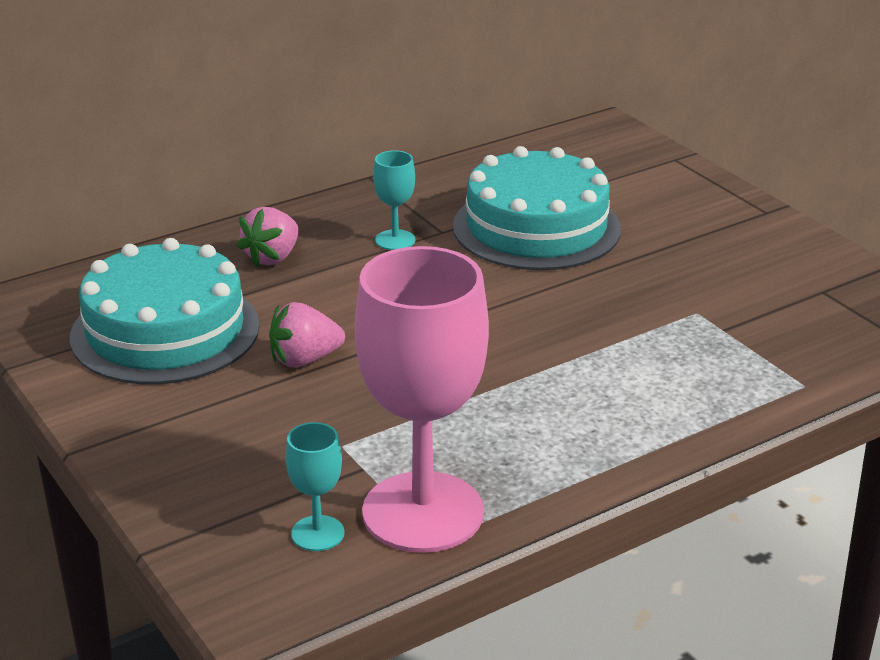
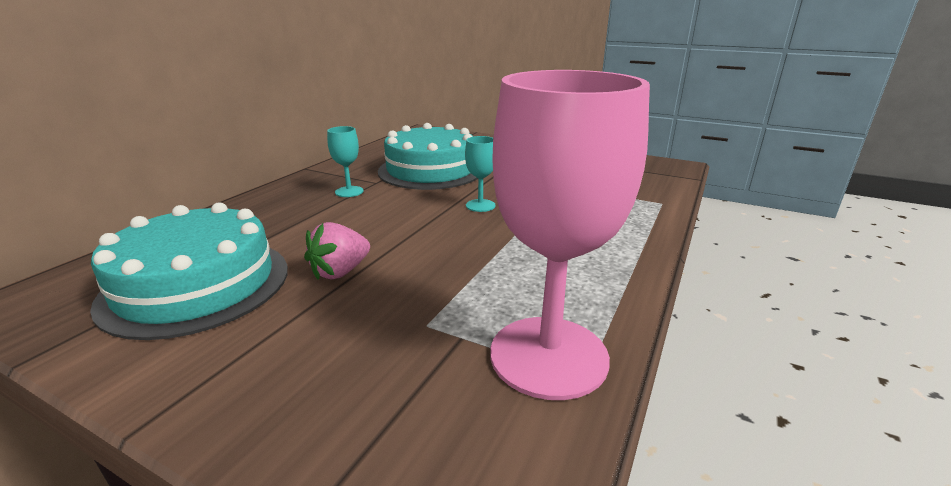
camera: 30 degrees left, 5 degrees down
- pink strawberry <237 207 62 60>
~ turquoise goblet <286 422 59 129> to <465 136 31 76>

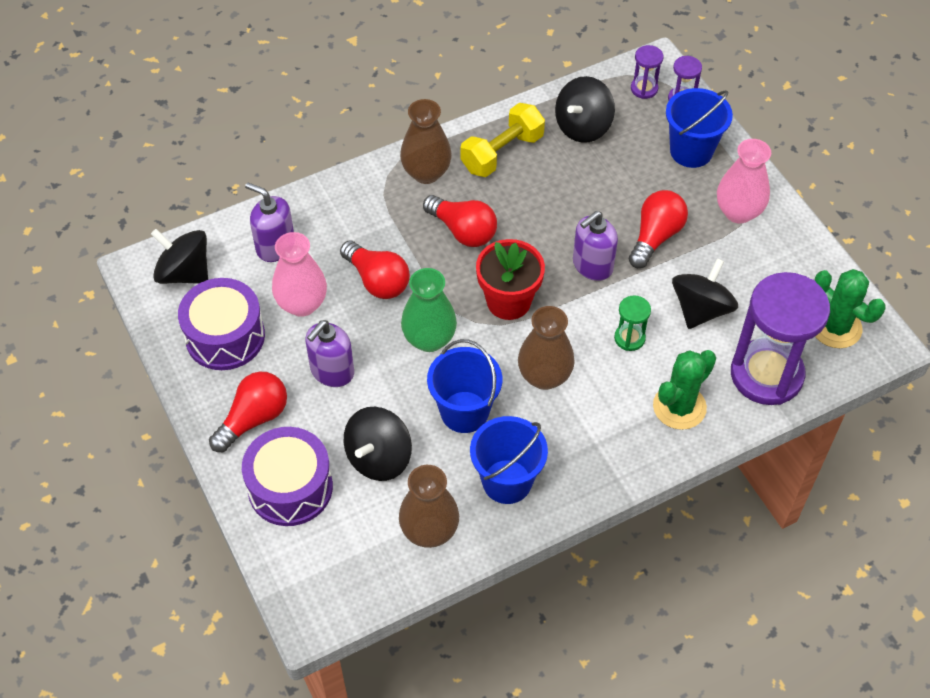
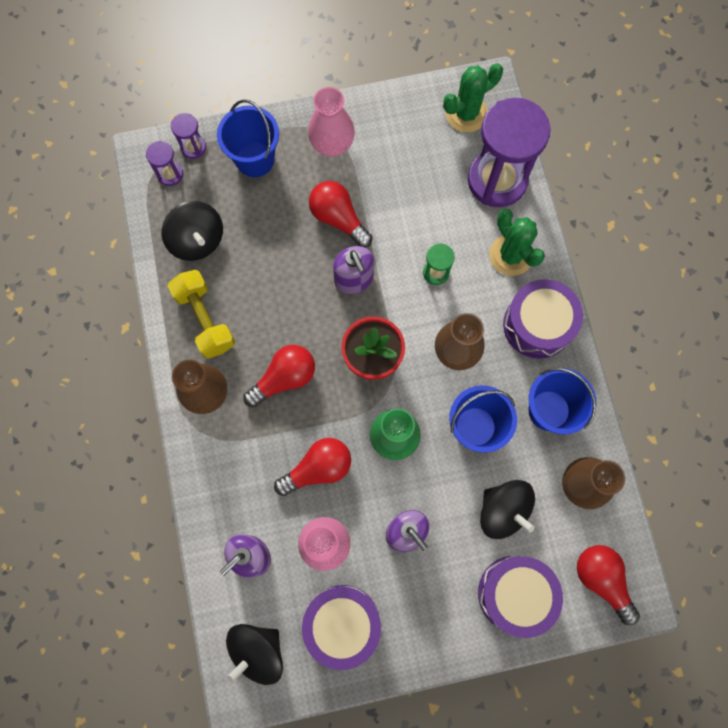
camera: 75 degrees left, 20 degrees up
- black spinning top <672 258 66 71>
+ purple drum <503 279 80 80>
~ red light bulb <209 372 78 80> to <577 545 63 80>

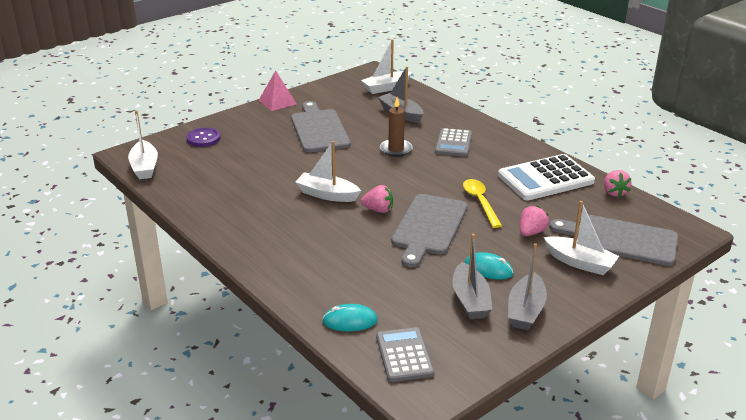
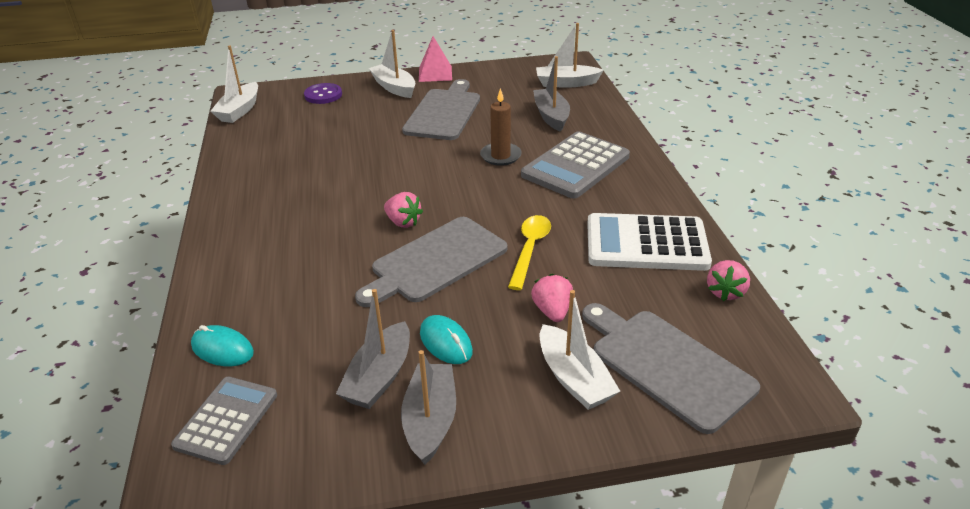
camera: 30 degrees right, 5 degrees up
~ white boat <295 141 66 61> to <369 30 47 68>
~ grey boat <508 243 39 87> = <401 350 55 115> 135 degrees clockwise
~ pink strawberry <520 206 29 30> = <531 274 42 48> 75 degrees counterclockwise
~ grey calculator <435 128 37 29> = <521 131 109 68> x1.58

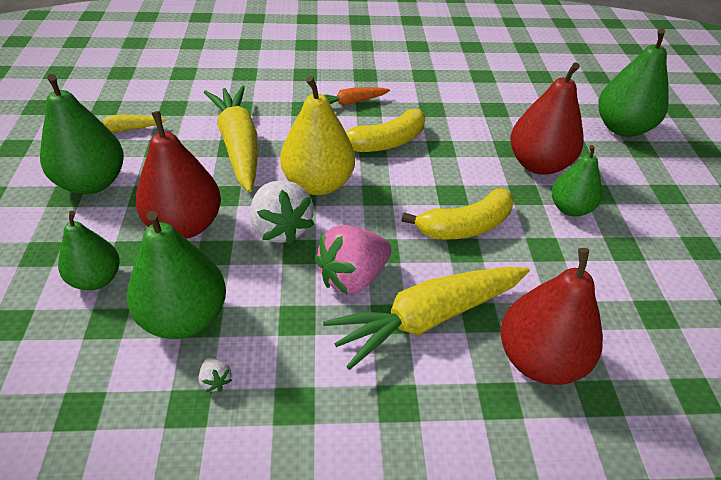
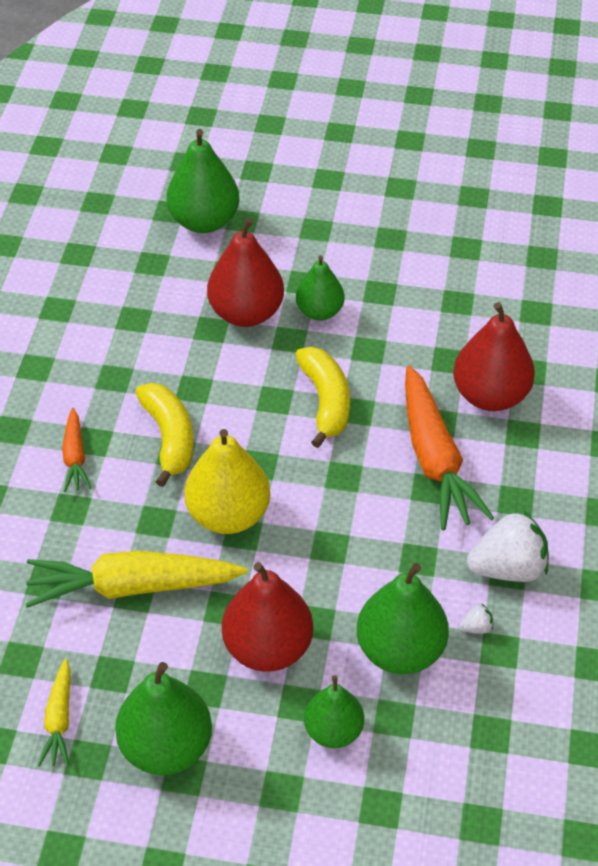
camera: 75 degrees left, 5 degrees up
- pink strawberry <315 225 76 70>
~ white strawberry <250 180 64 65> to <467 510 82 72>
~ yellow carrot <323 267 207 103> to orange carrot <405 366 89 164>

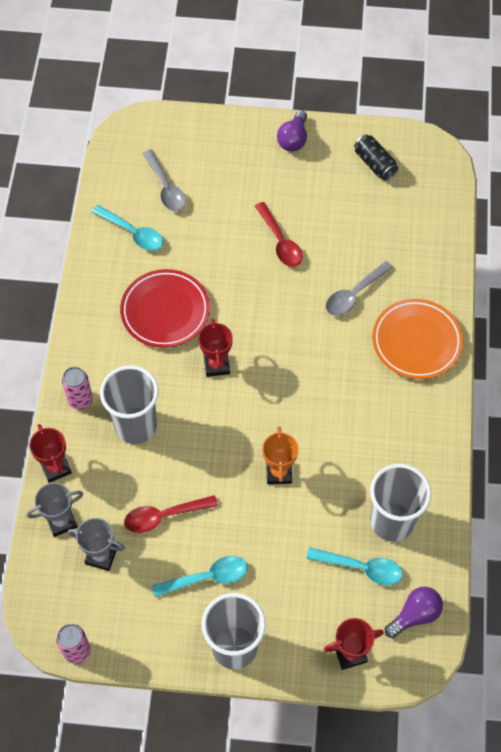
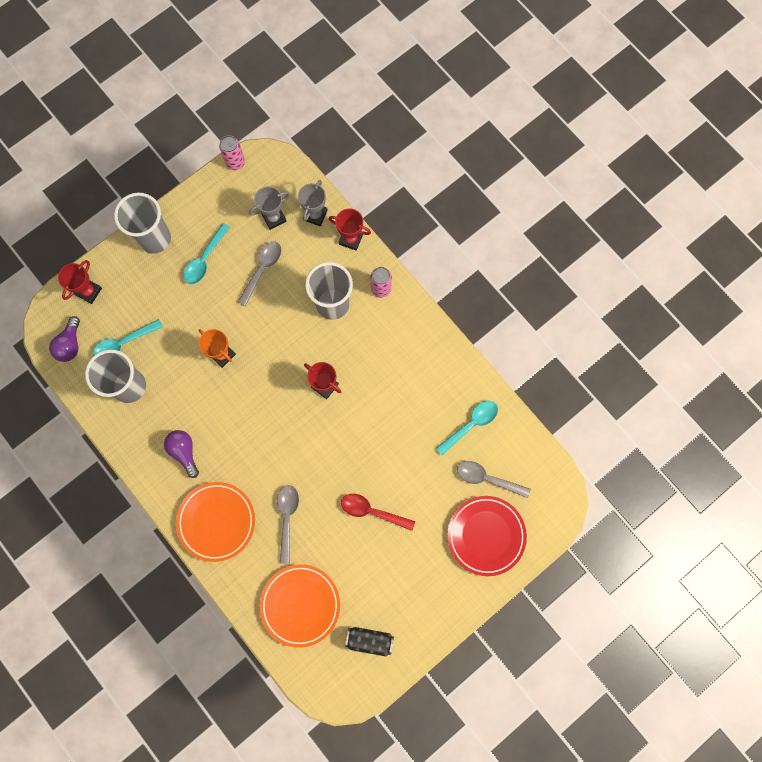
camera: 135 degrees right, 15 degrees up
+ orange plate <260 564 80 84>
~ red plate <120 269 90 79> to <447 496 80 80>
~ purple light bulb <277 110 30 42> to <164 430 35 48>
~ red spoon <124 495 94 38> to grey spoon <238 241 43 65>
~ turquoise spoon <92 205 71 46> = <436 401 62 54> 150 degrees clockwise

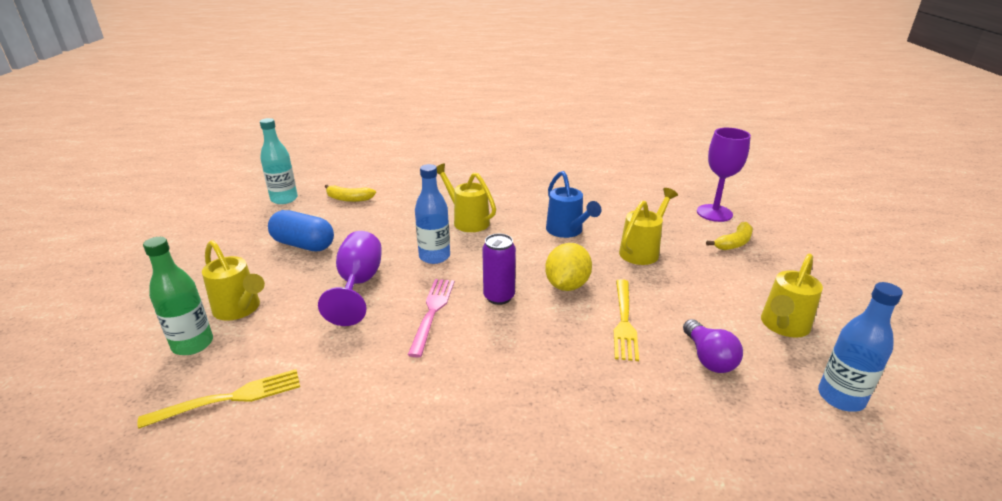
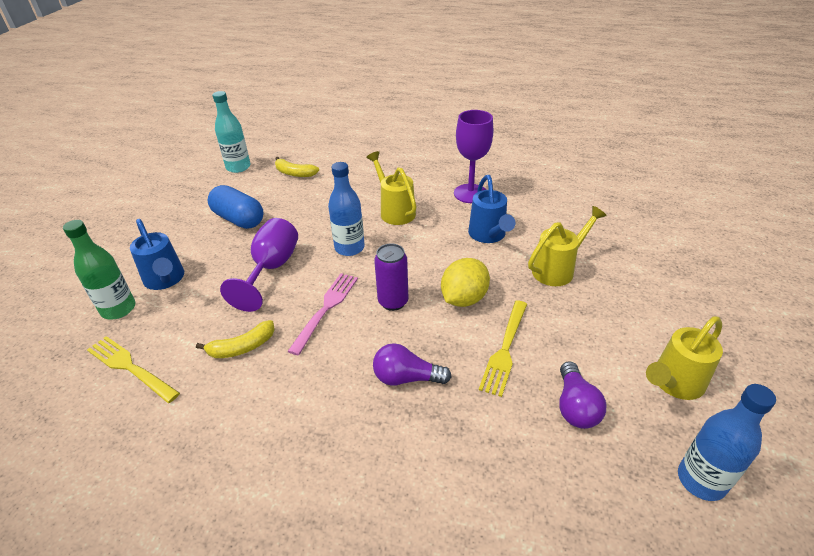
camera: 15 degrees right, 10 degrees up
+ purple light bulb <373 343 78 43>
~ purple goblet <697 128 54 94> to <454 110 39 93>
~ yellow banana <706 222 47 28> to <196 320 79 38>
~ yellow watering can <202 240 63 81> to blue watering can <130 219 54 71>
~ yellow fork <137 369 163 60> = <87 336 93 67> 135 degrees counterclockwise

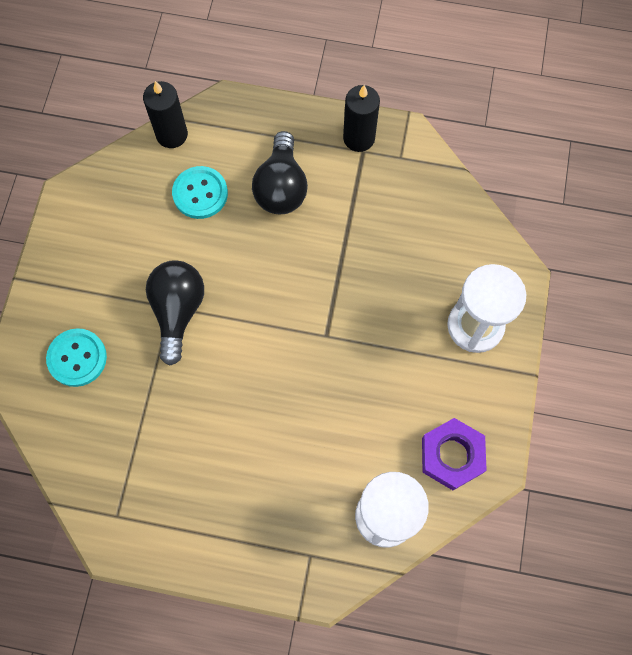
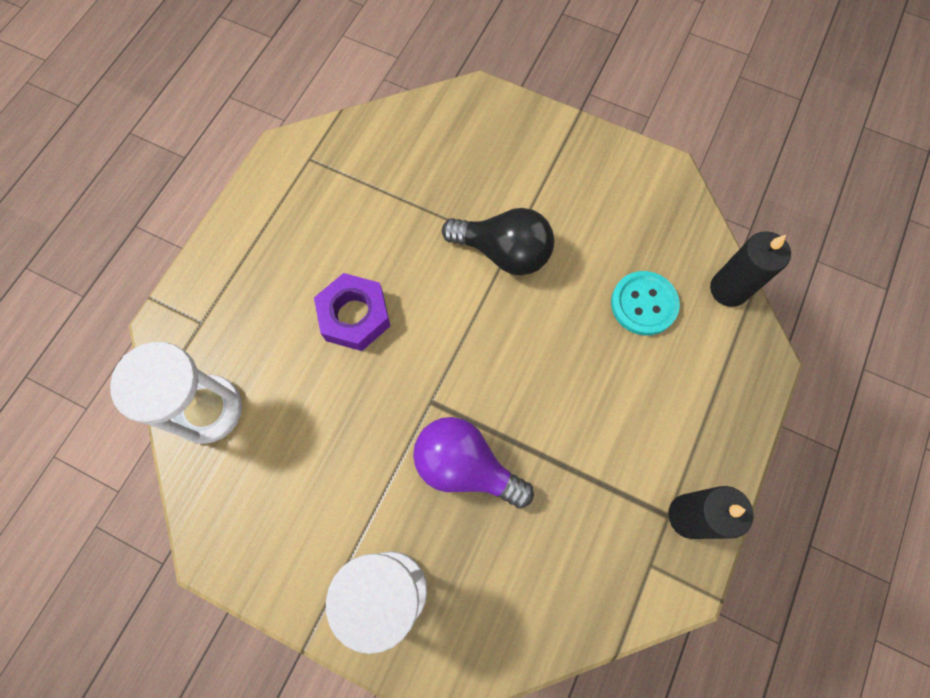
camera: 105 degrees right, 0 degrees up
- turquoise button <46 328 61 59>
- black light bulb <252 131 56 83>
+ purple light bulb <413 417 121 92>
~ purple nut <422 418 65 72> to <314 273 76 78>

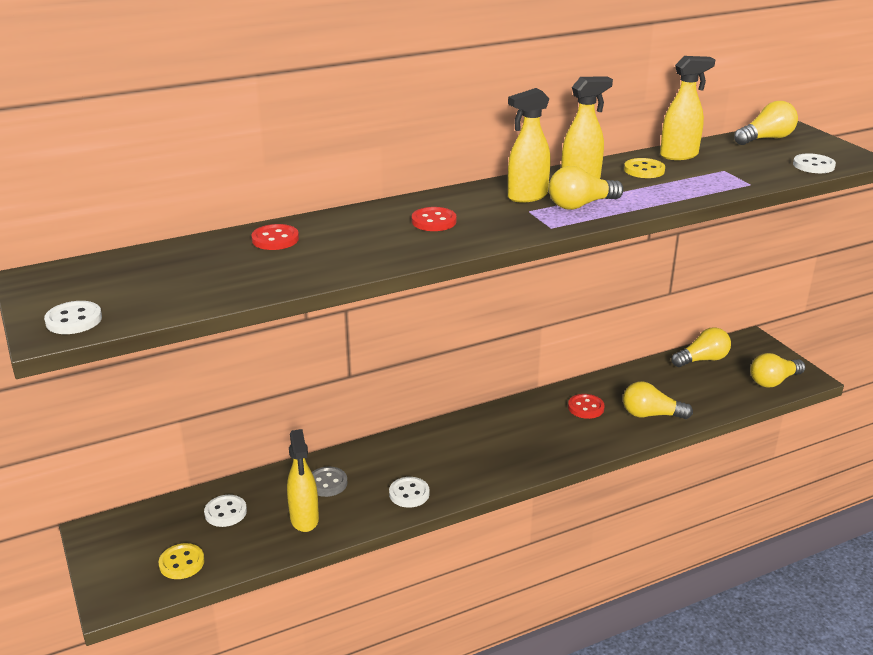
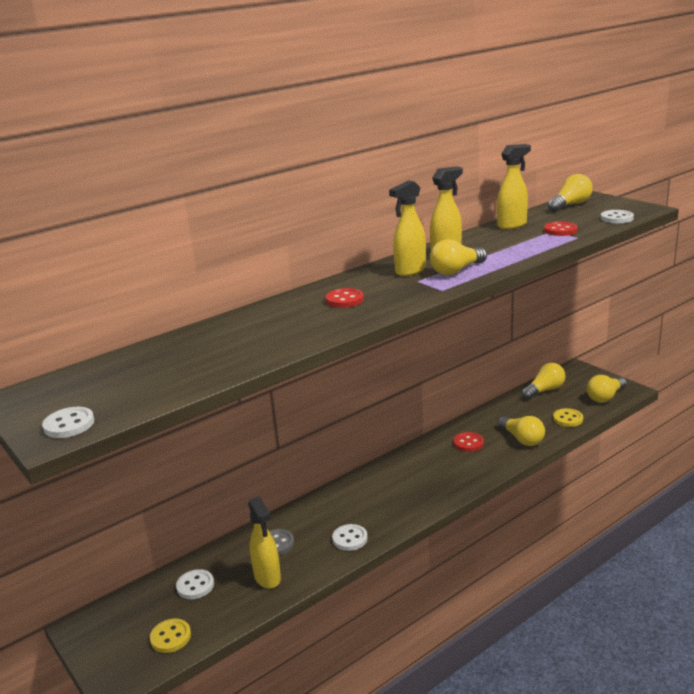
camera: 10 degrees left, 5 degrees down
~ red button <251 224 48 26> to <544 221 33 15>
~ yellow button <624 158 41 20> to <553 408 30 19>
~ yellow light bulb <623 381 70 38> = <497 416 48 30> 120 degrees counterclockwise

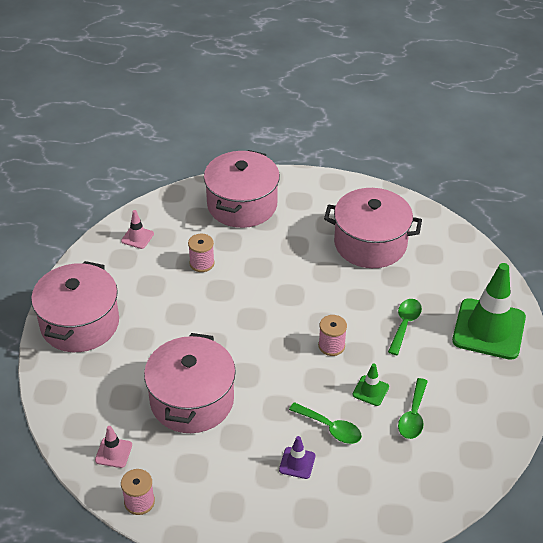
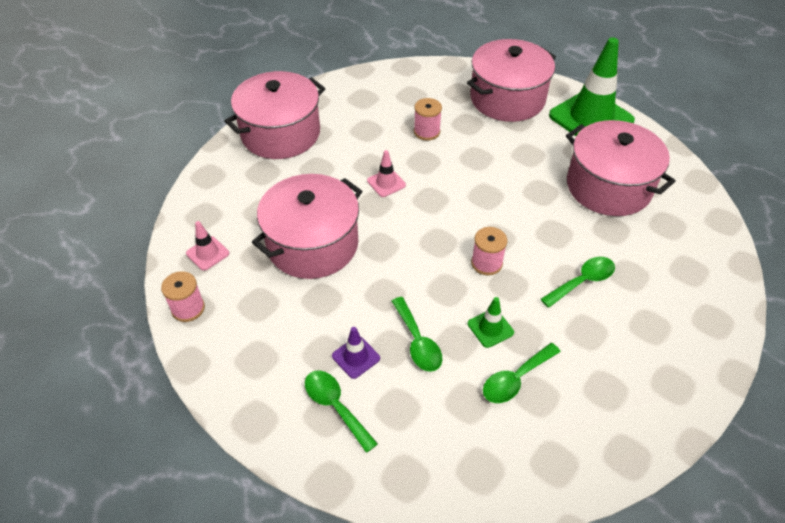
camera: 35 degrees right, 5 degrees up
+ green spoon <305 370 73 83>
~ pink traffic cone <121 210 33 39> to <367 150 39 47>
~ green traffic cone <452 263 74 97> to <549 37 86 99>

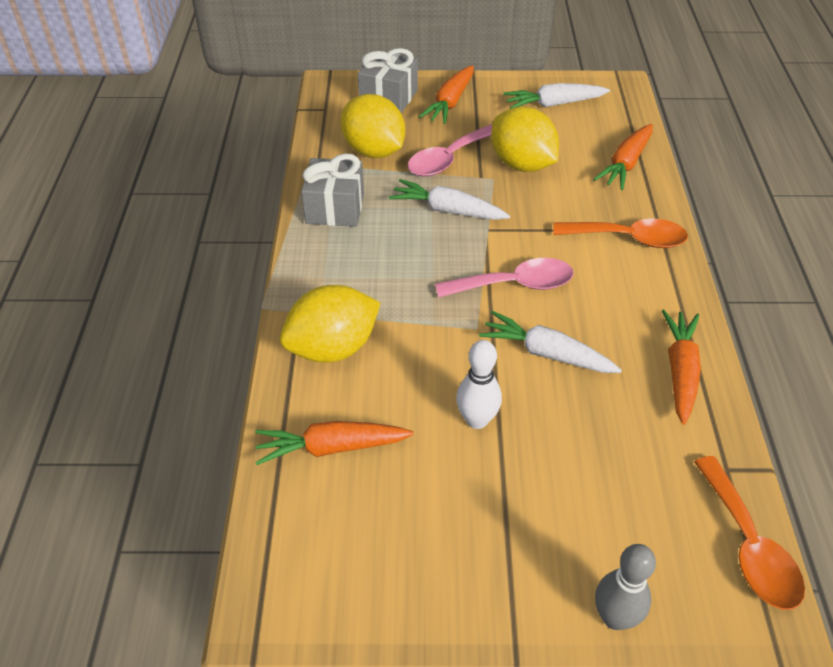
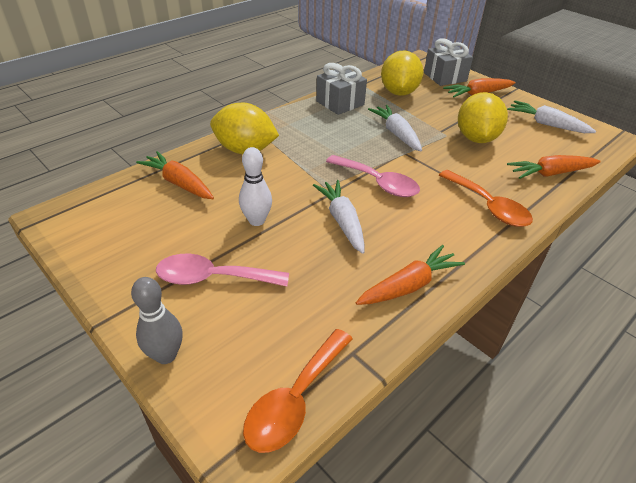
camera: 45 degrees right, 5 degrees down
~ pink spoon <408 124 84 53> to <156 254 133 32>

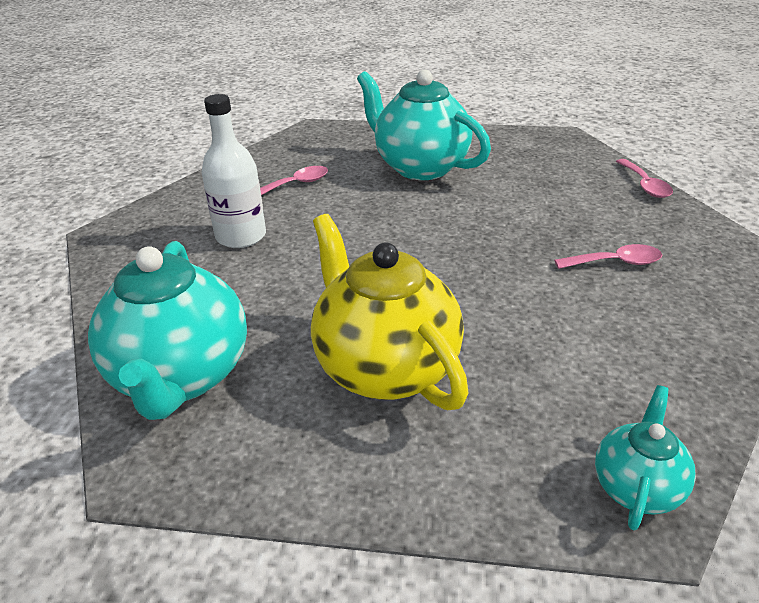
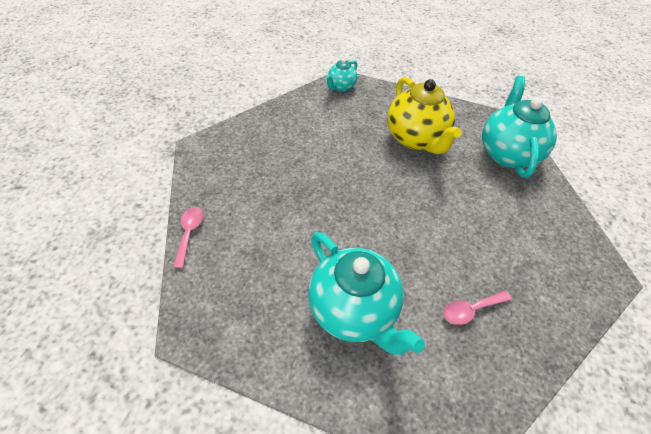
camera: 170 degrees left, 15 degrees up
- white bottle <201 94 65 154>
- pink spoon <554 244 108 25>

